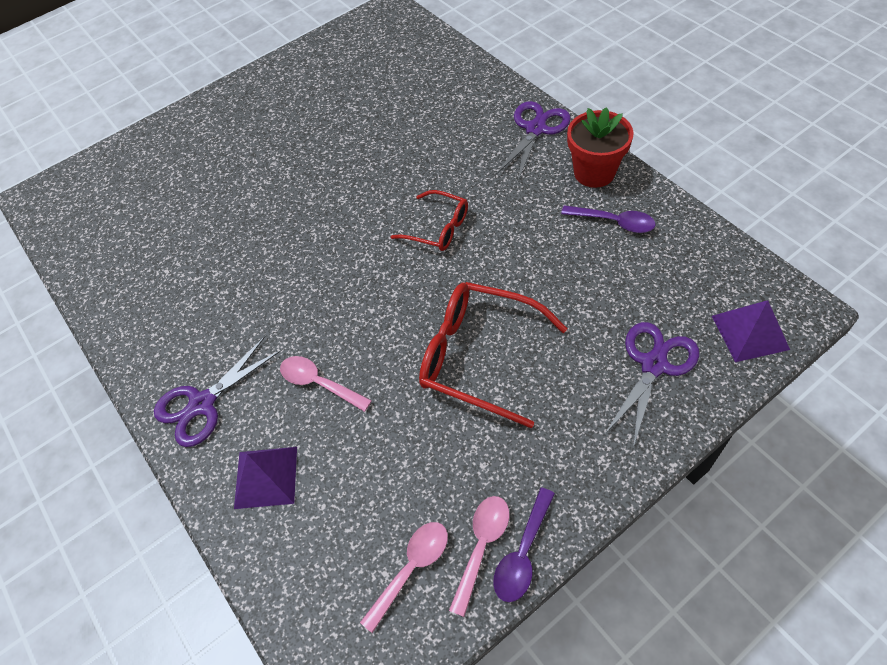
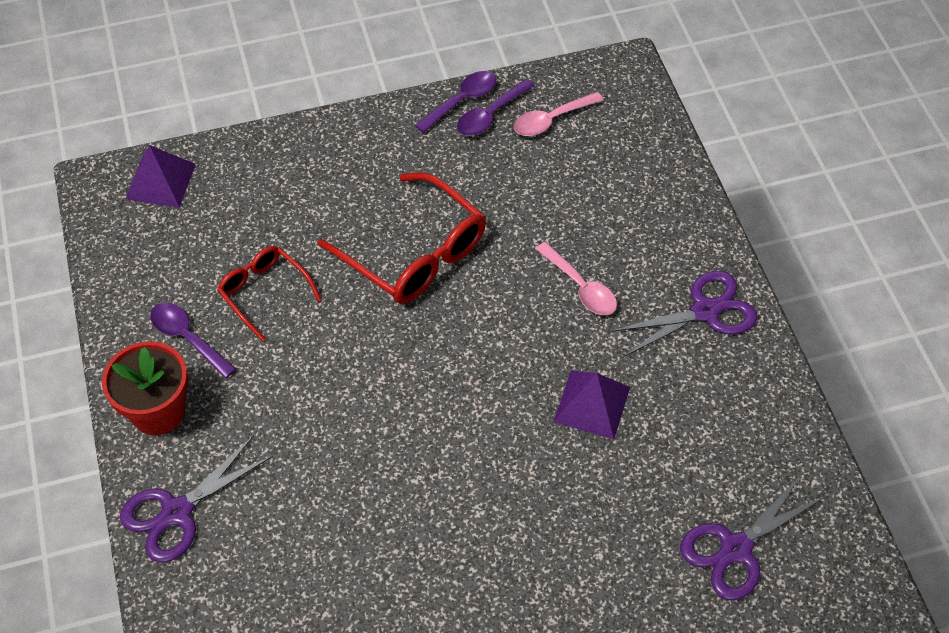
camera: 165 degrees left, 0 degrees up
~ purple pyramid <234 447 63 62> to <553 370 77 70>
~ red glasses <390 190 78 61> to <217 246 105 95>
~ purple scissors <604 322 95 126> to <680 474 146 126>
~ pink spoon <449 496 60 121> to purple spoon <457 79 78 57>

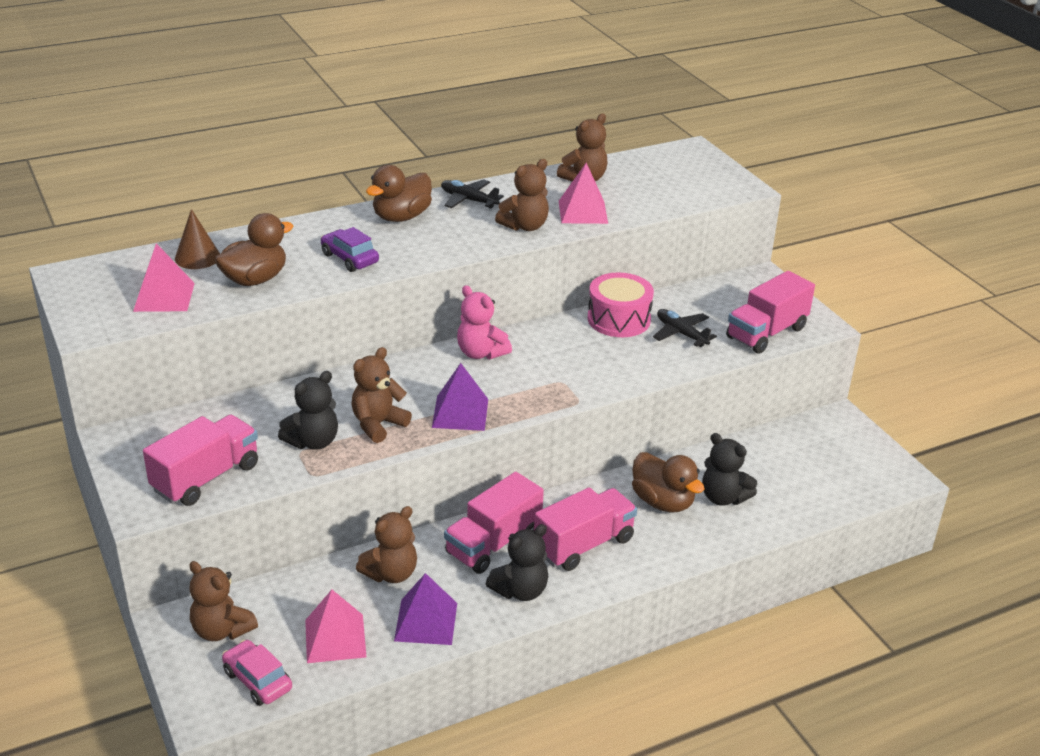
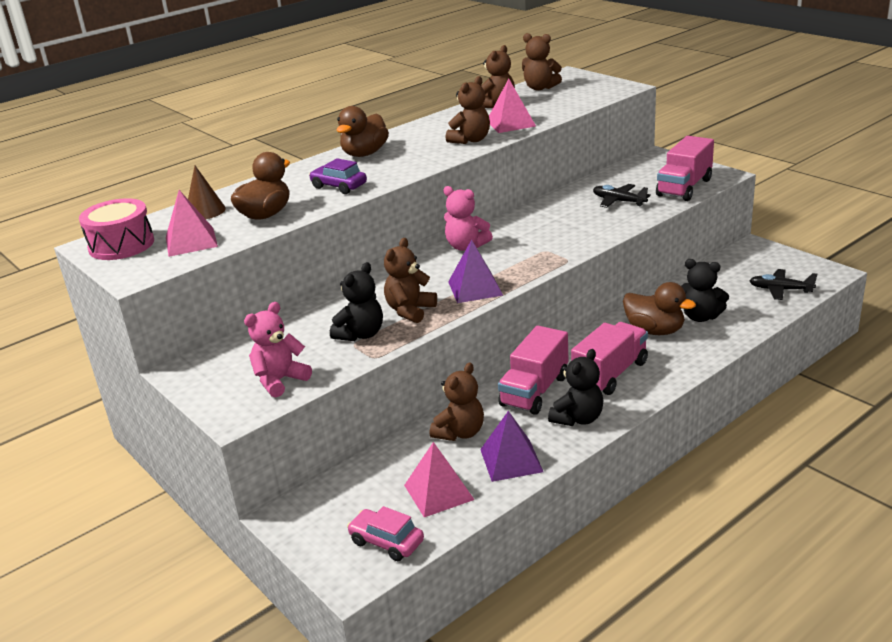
camera: 10 degrees left, 5 degrees down
~ brown teddy bear <189 561 69 80> to <522 33 40 57>
~ black plane <441 179 63 30> to <749 269 68 31>
~ pink drum <588 273 66 64> to <79 198 75 62>
~ pink truck <143 415 115 91> to pink teddy bear <244 302 68 95>

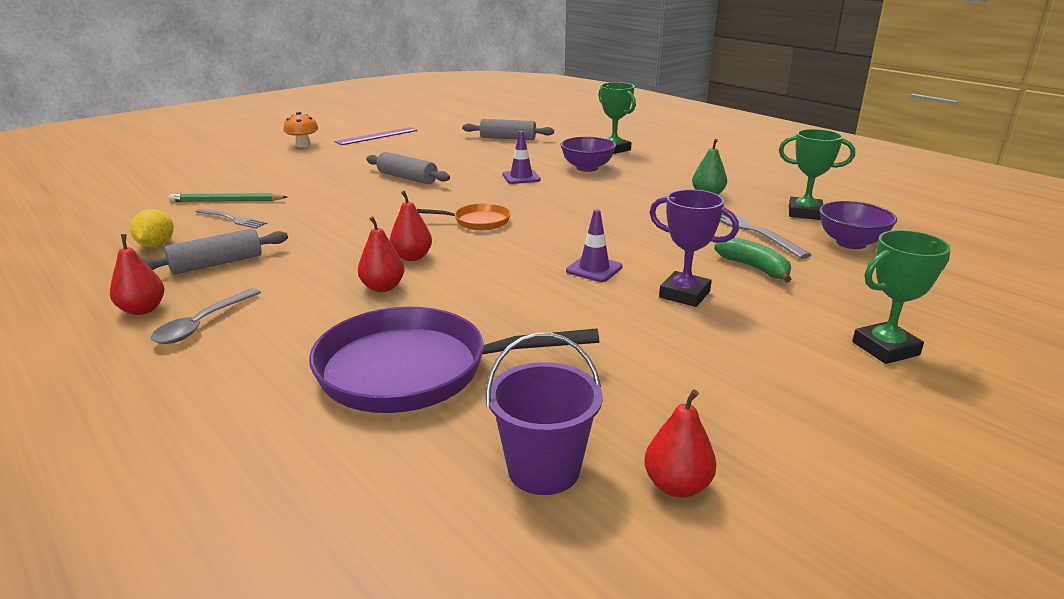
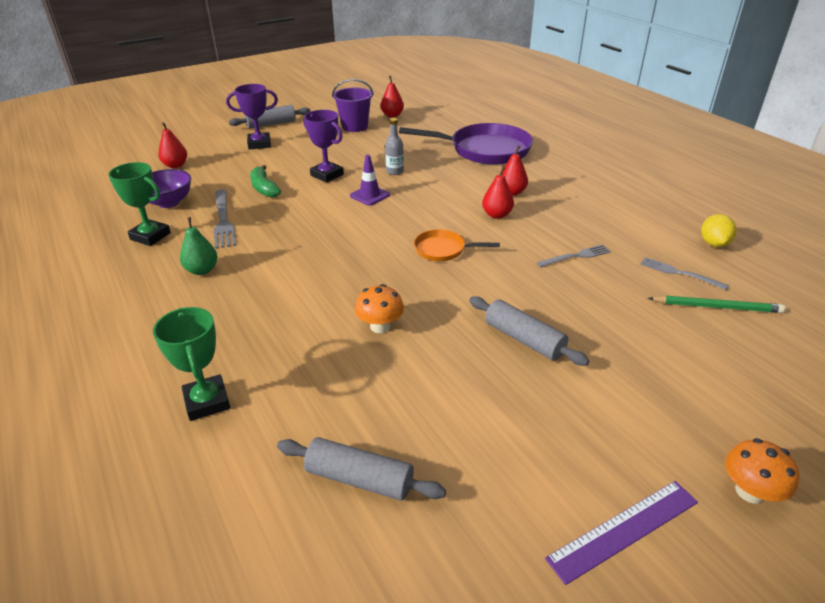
camera: 170 degrees left, 10 degrees up
- grey spoon <151 288 110 56>
- purple bowl <560 137 56 35>
+ grey bottle <385 118 19 57>
+ grey fork <537 245 74 22>
~ red pear <110 234 54 81> to <158 122 29 46>
~ grey rolling pin <143 228 145 47> to <229 105 81 24>
~ purple bucket <486 333 117 162> to <332 79 42 53>
~ purple traffic cone <503 131 38 53> to orange mushroom <355 284 49 49>
~ green trophy <852 230 99 134> to purple trophy <226 84 52 65>

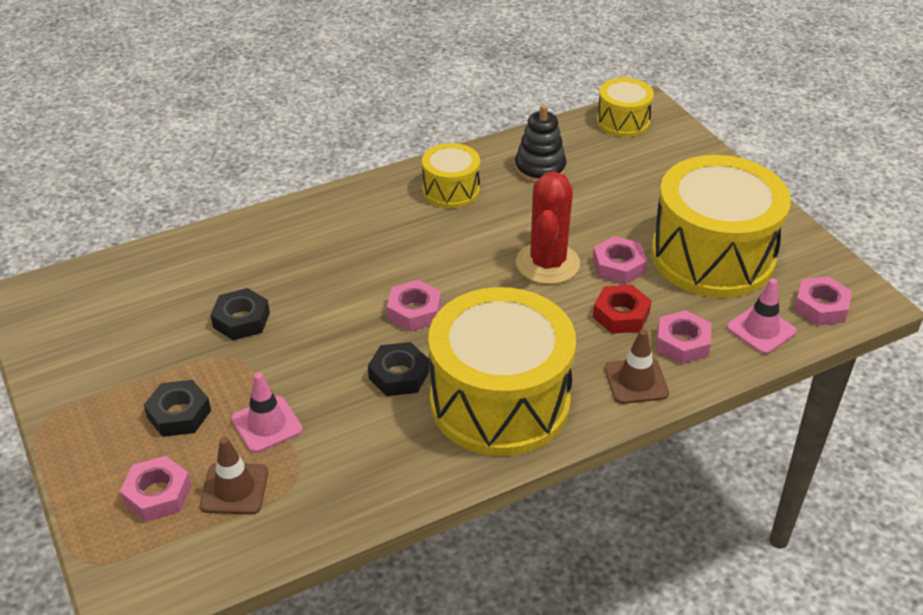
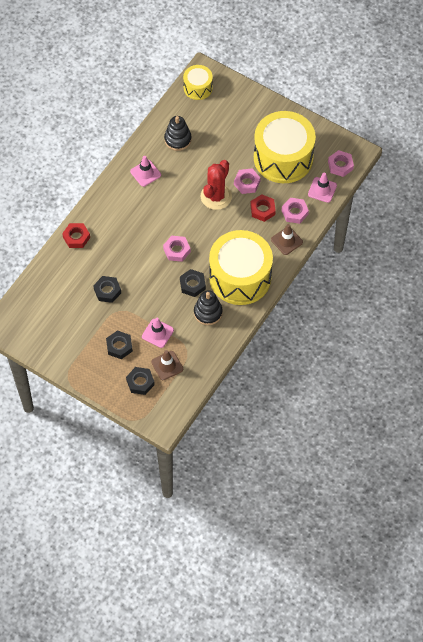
camera: 30 degrees left, 20 degrees up
+ red nut <62 223 28 25>
+ black stacking toy <194 290 29 35>
~ yellow drum <422 143 58 65> to pink traffic cone <130 156 31 31>
~ pink nut <120 456 71 66> to black nut <126 367 29 28>
~ red cactus <516 172 64 112> = <201 160 31 50> 45 degrees clockwise

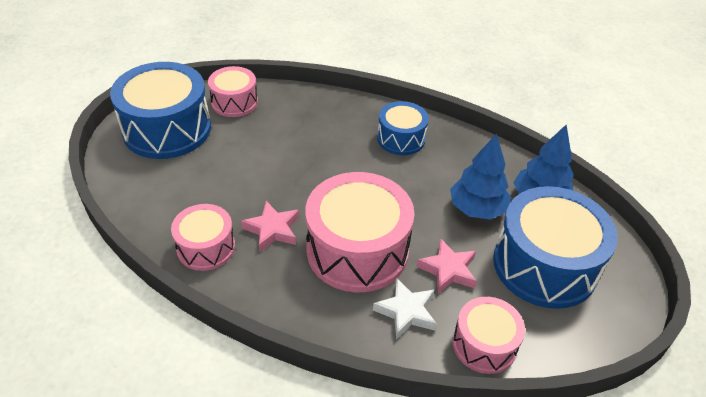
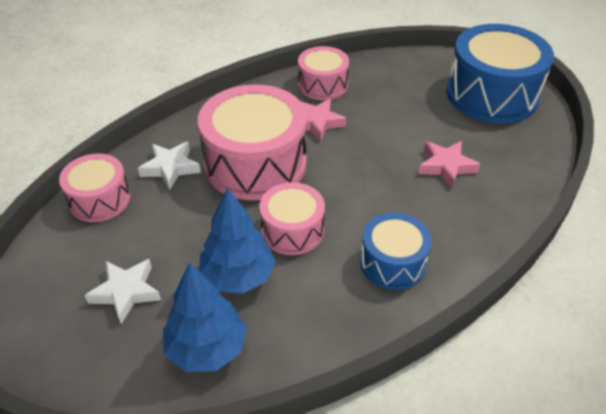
camera: 120 degrees right, 0 degrees up
~ pink drum <208 66 50 51> to <259 182 66 73>
~ pink star <417 239 60 55> to <418 141 62 47>
~ blue drum <493 186 125 123> to white star <85 259 76 65>

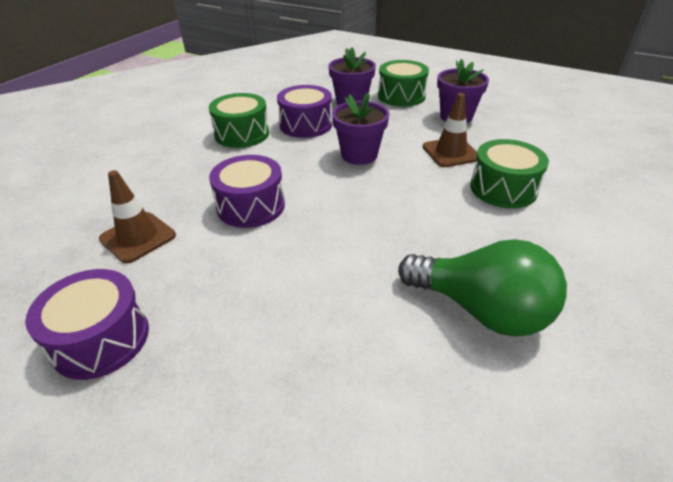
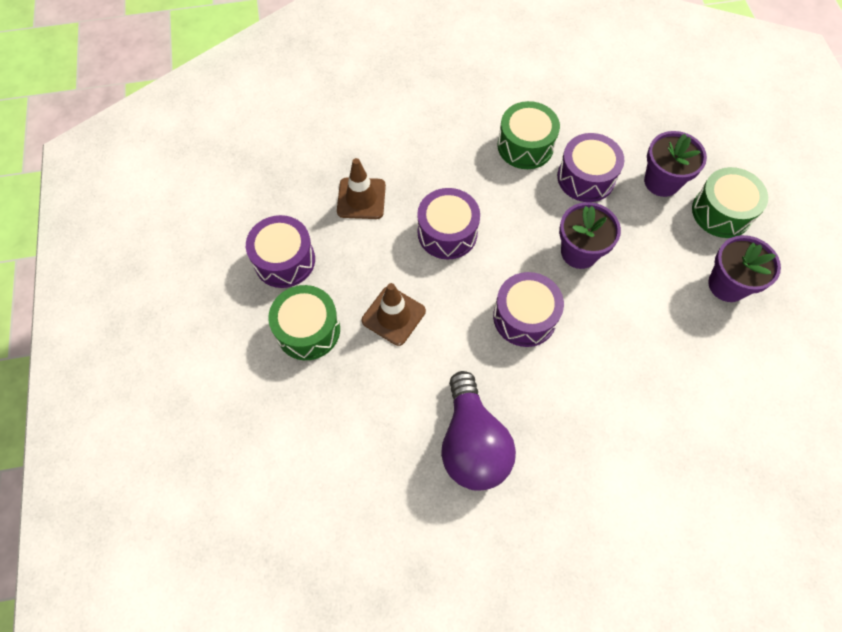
camera: 50 degrees right, 25 degrees up
+ purple drum <493 272 71 75>
~ brown traffic cone <422 93 55 74> to <362 283 64 63>
~ green drum <470 139 79 69> to <268 285 72 75>
~ green light bulb <398 239 169 97> to purple light bulb <441 371 75 120>

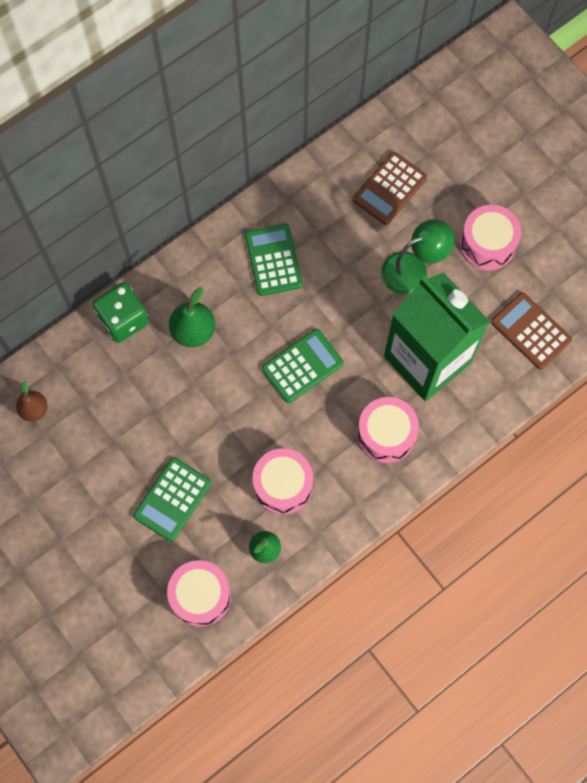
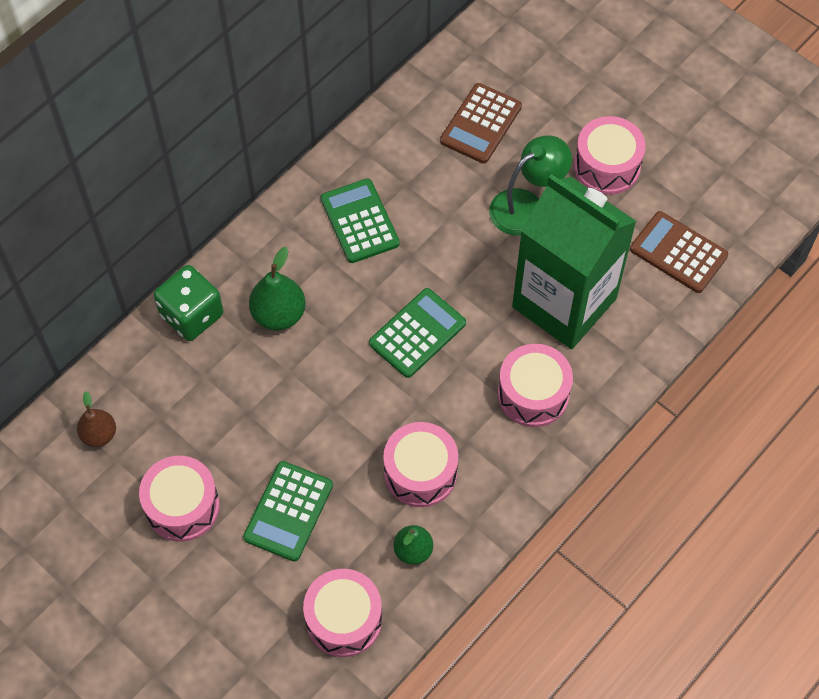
camera: 10 degrees left, 10 degrees down
+ pink drum <139 456 81 86>

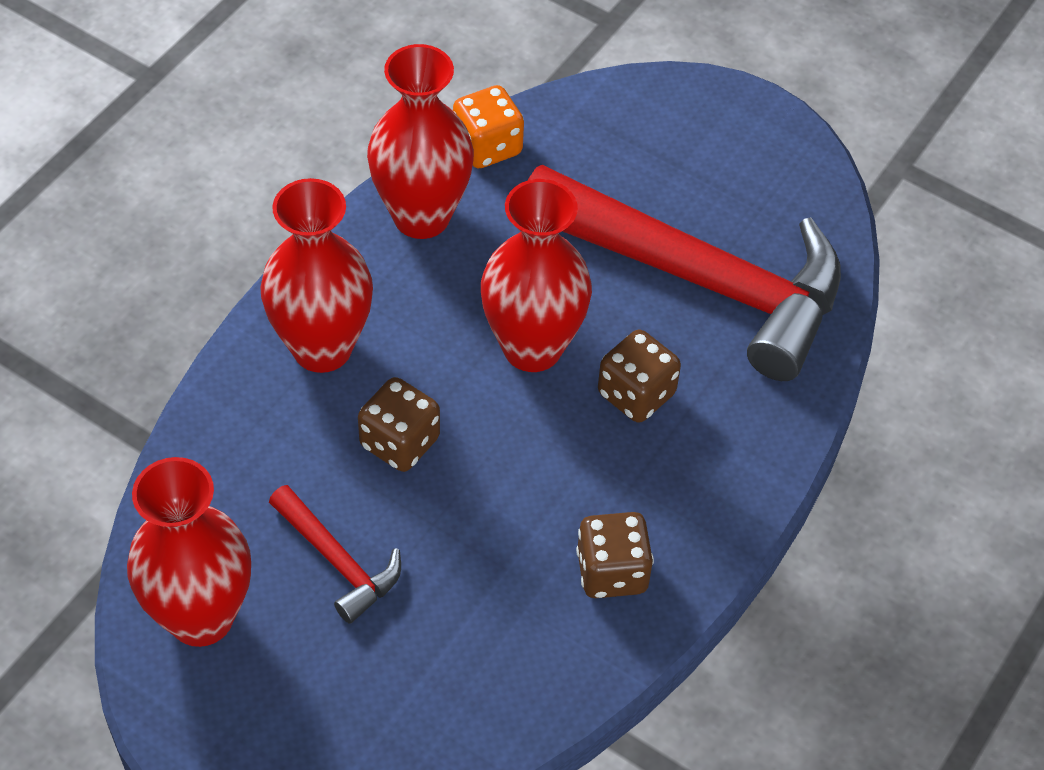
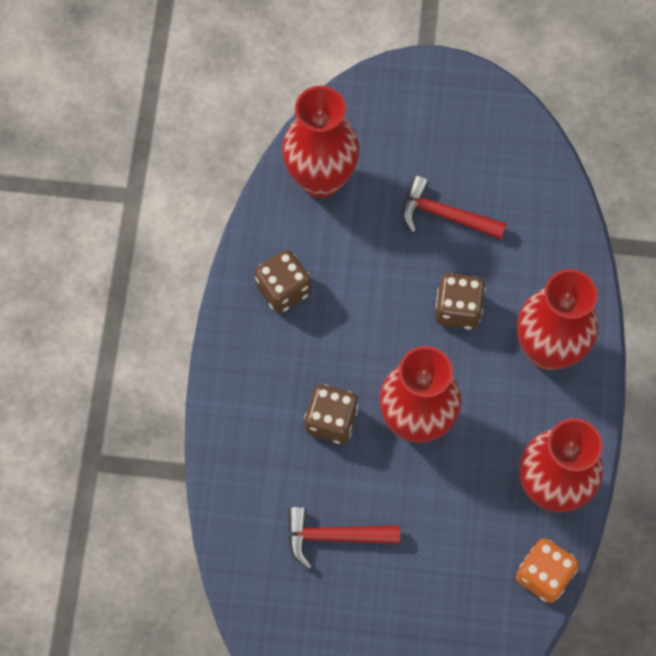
camera: 155 degrees right, 15 degrees up
~ red vase <127 457 124 190> to <282 86 78 112>
~ red hammer <528 165 313 216> = <288 507 112 63> x0.44

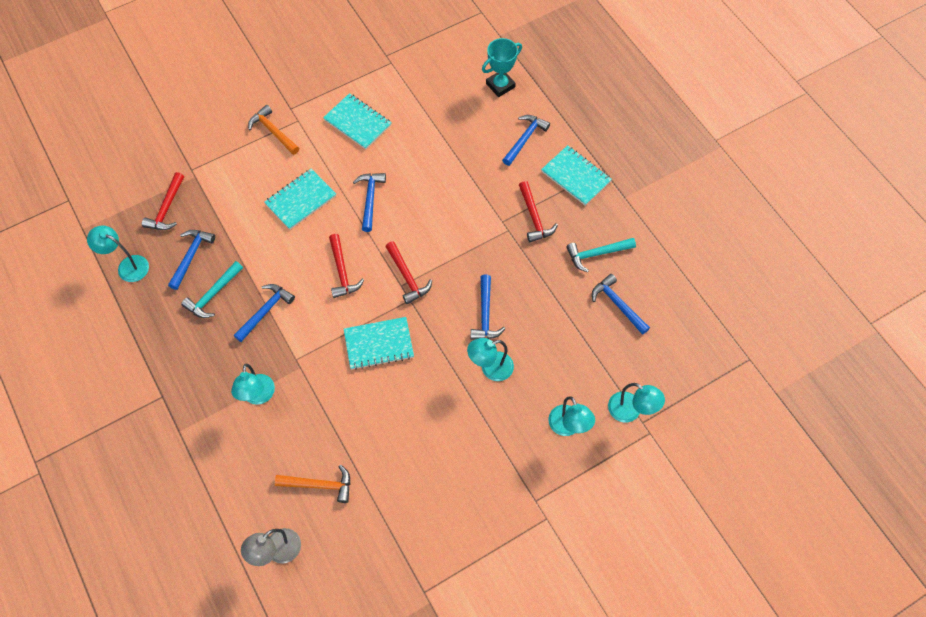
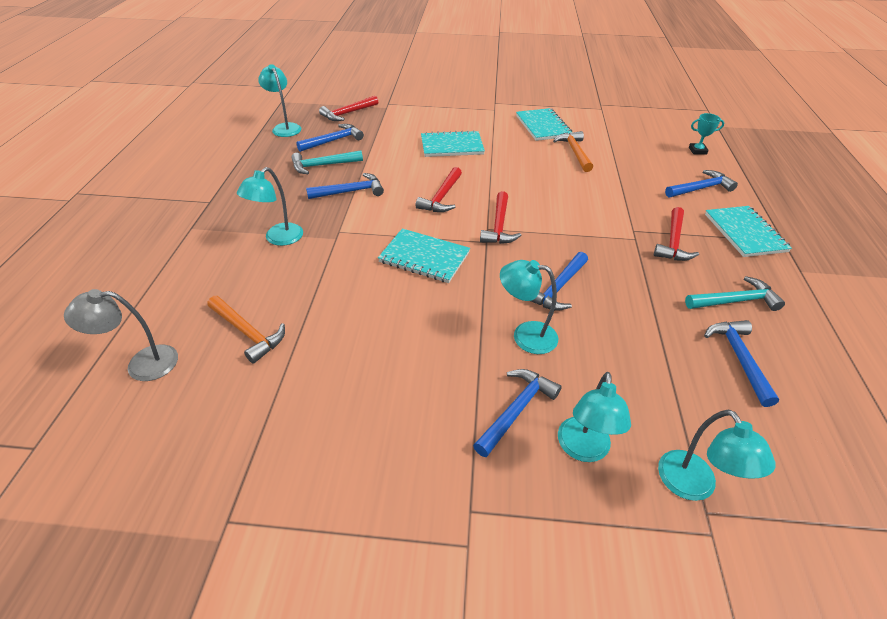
camera: 35 degrees right, 20 degrees down
~ orange hammer <248 105 51 50> to <553 131 40 41>
~ blue hammer <353 173 33 59> to <473 369 89 88>
~ turquoise hammer <566 238 70 34> = <685 276 100 35> 150 degrees clockwise
~ turquoise trophy <482 38 40 59> = <689 113 35 41> x0.62

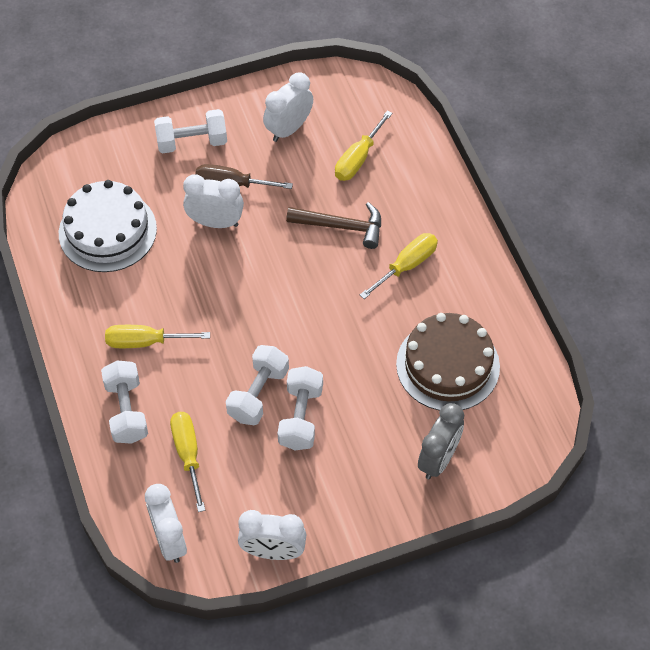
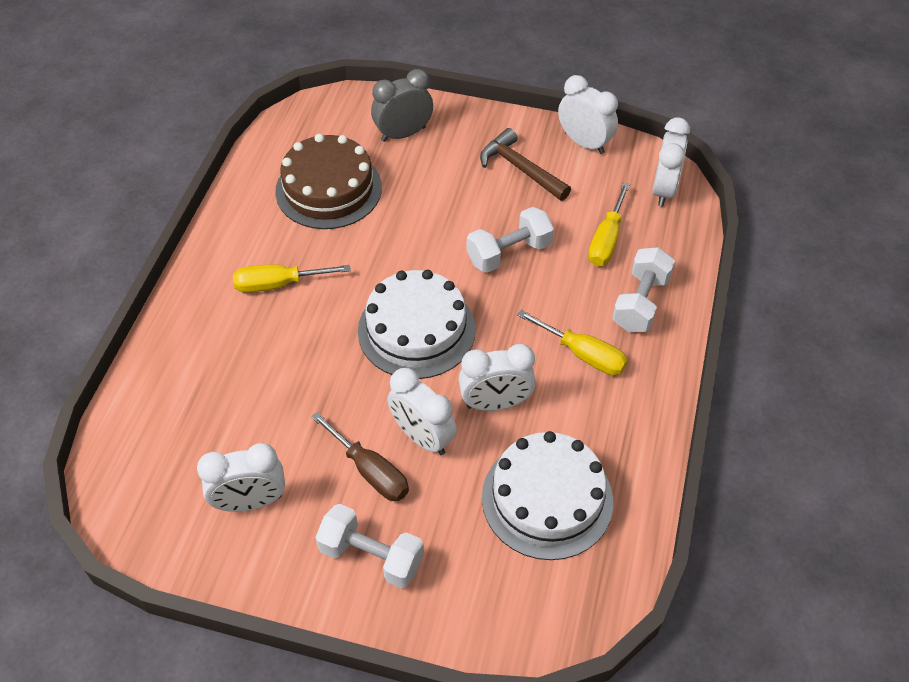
camera: 145 degrees left, 5 degrees down
- white dumbbell <278 366 45 84>
- yellow screwdriver <335 110 58 71>
+ white cake <358 270 117 109>
+ white clock <458 344 78 67>
~ brown hammer <286 202 95 47> to <480 128 91 73>

